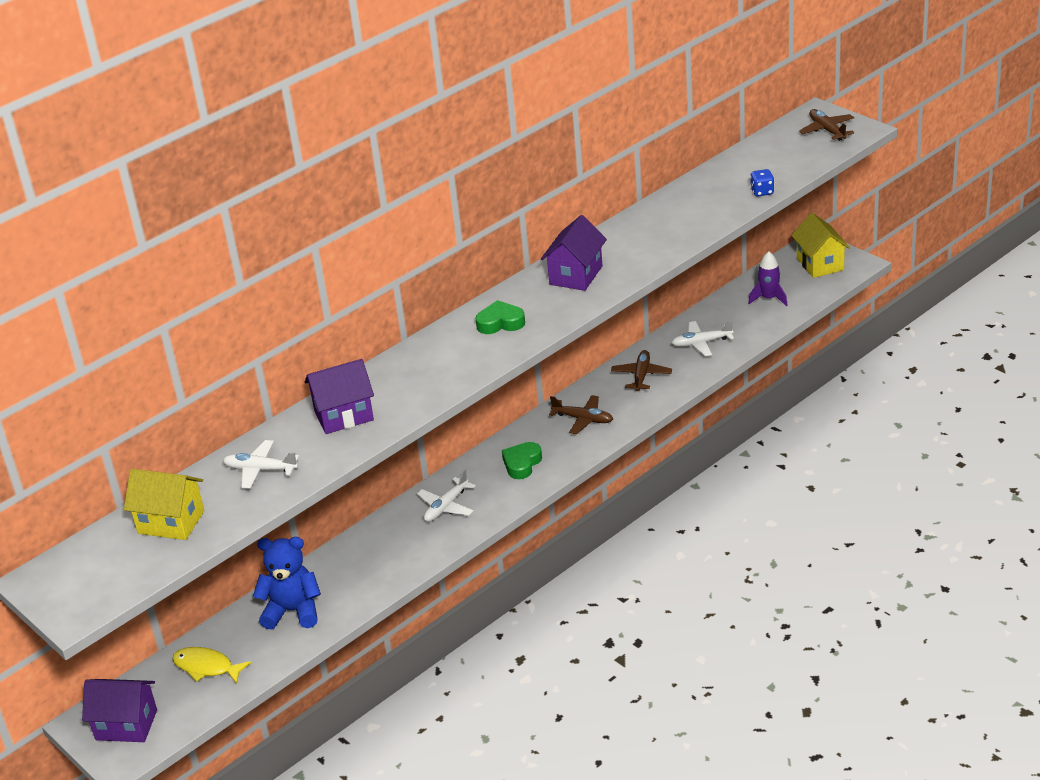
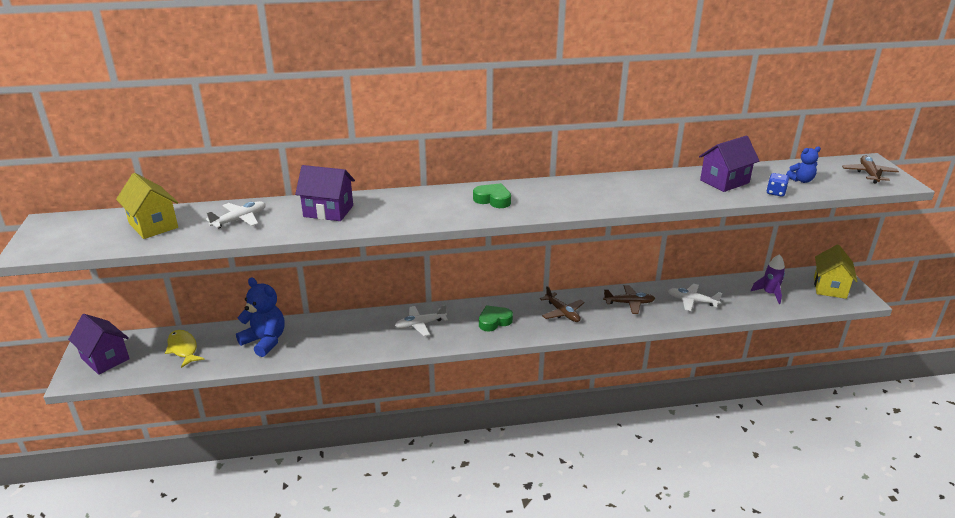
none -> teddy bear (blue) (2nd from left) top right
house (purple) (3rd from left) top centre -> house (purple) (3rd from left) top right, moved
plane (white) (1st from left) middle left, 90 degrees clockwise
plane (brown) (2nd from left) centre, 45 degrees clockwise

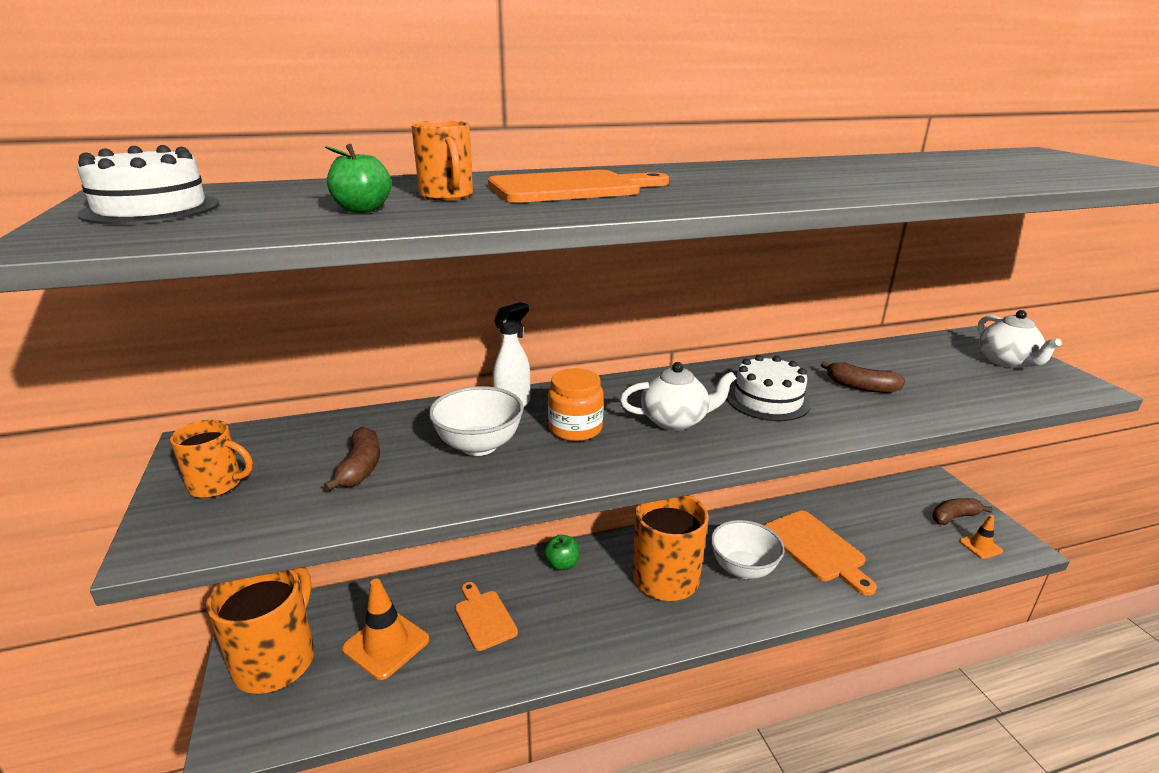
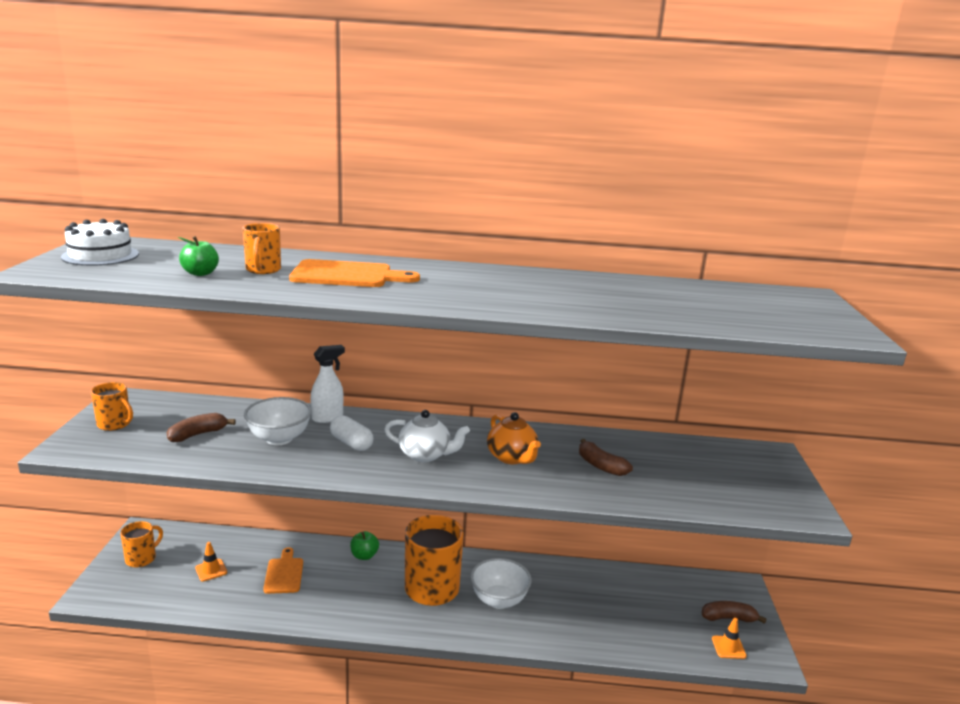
cutting board (orange) (3rd from left) bottom right -> none
teapot (white) (2nd from left) middle right -> none
jar (orange) centre -> capsule (white) centre
cake (white) (2nd from left) centre -> teapot (orange) centre
banana (brown) (1st from left) middle left, 150 degrees counterclockwise
mug (orange) (2nd from left) bottom left, x0.52
traffic cone (orange) (1st from left) bottom left, x0.55

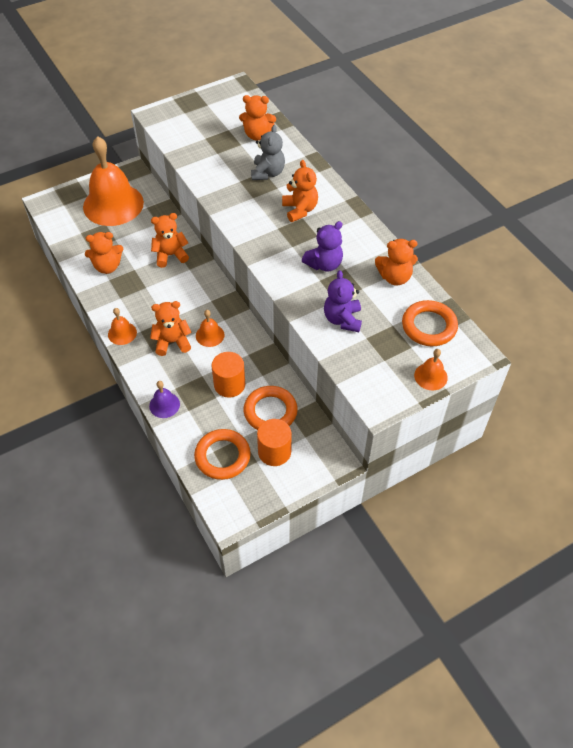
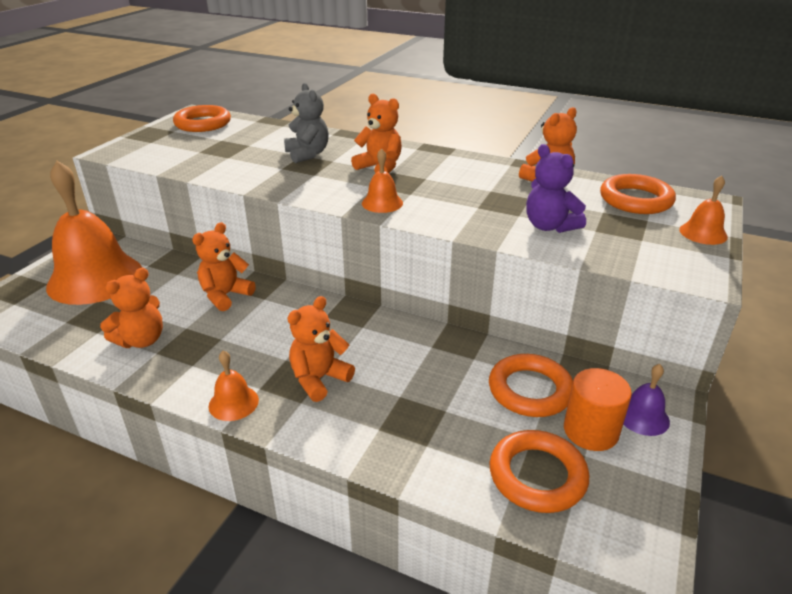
cylinder (orange) (1st from left) centre -> none
teddy bear (orange) (4th from left) top centre -> none
teddy bear (purple) (1st from left) top centre -> none
none -> ring (orange) (1st from left) top left
bell (purple) middle left -> bell (purple) bottom right, moved
bell (orange) (3rd from left) centre -> bell (orange) (3rd from left) top centre, moved

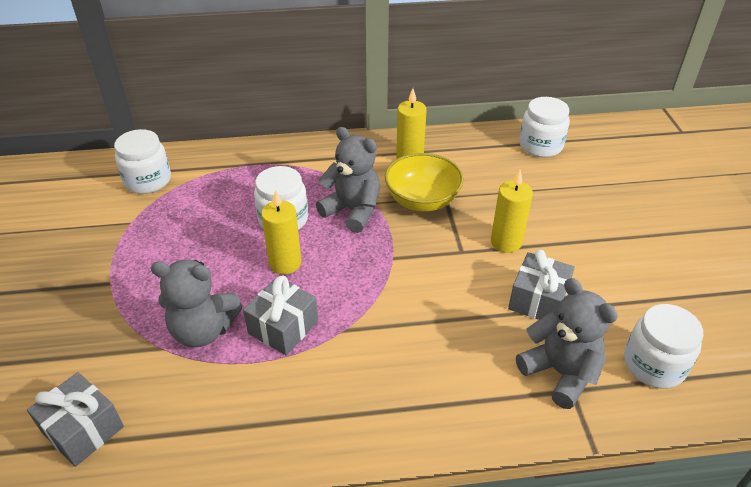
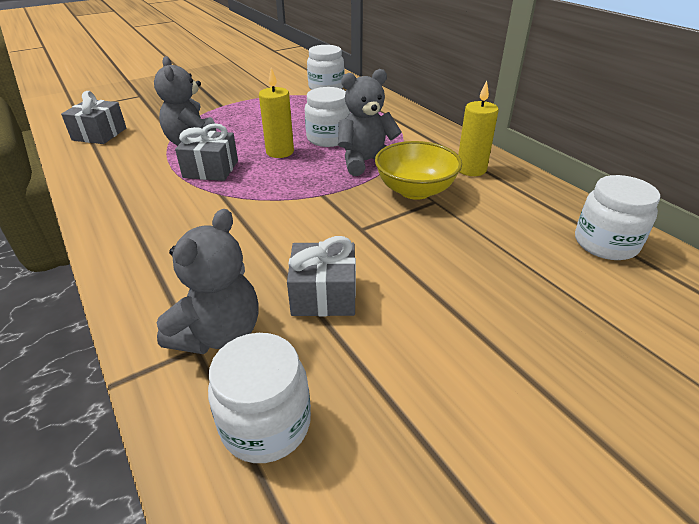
candle (yellow) (3rd from left) middle right -> none
teddy bear (grey) (2nd from left in the first image) centre -> teddy bear (grey) (3rd from left) top centre, 120 degrees counterclockwise

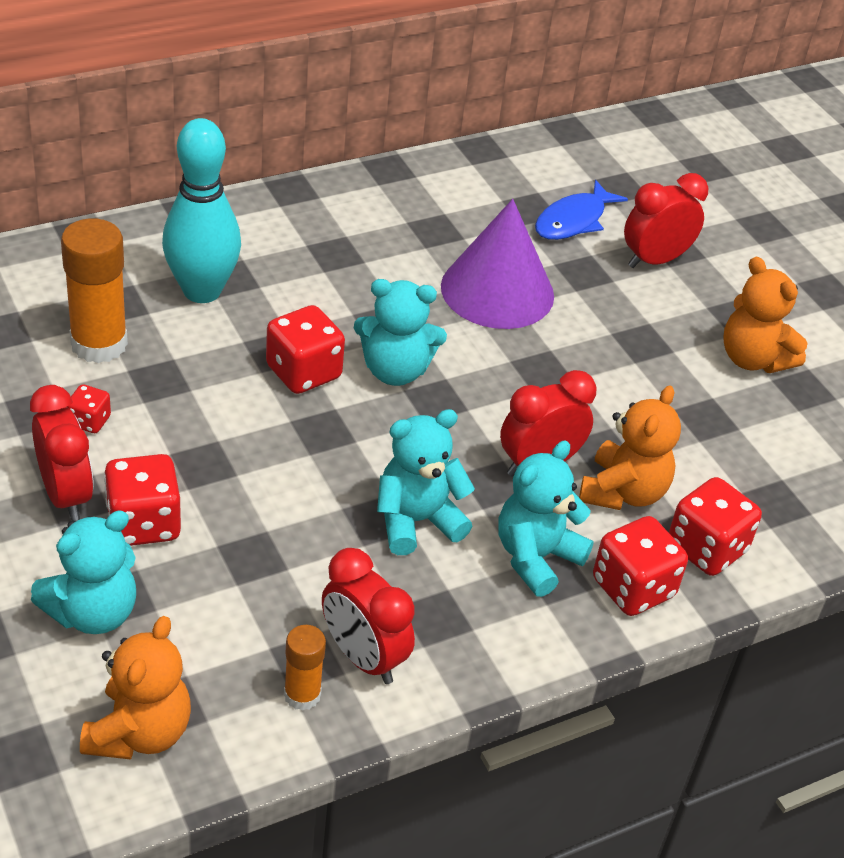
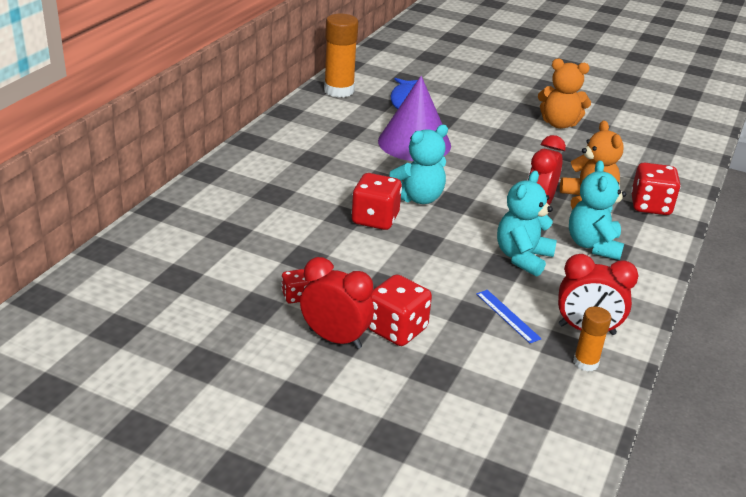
teddy bear (turquoise) (1st from left) bottom left -> none
teddy bear (orange) (1st from left) bottom left -> none
bowling pin (turquoise) top left -> none
dice (red) (4th from left) middle right -> none
clock (red) (4th from left) top right -> none
none -> ruler (blue) middle right
glue stick (orange) (1st from left) middle left -> glue stick (orange) (1st from left) top centre, moved

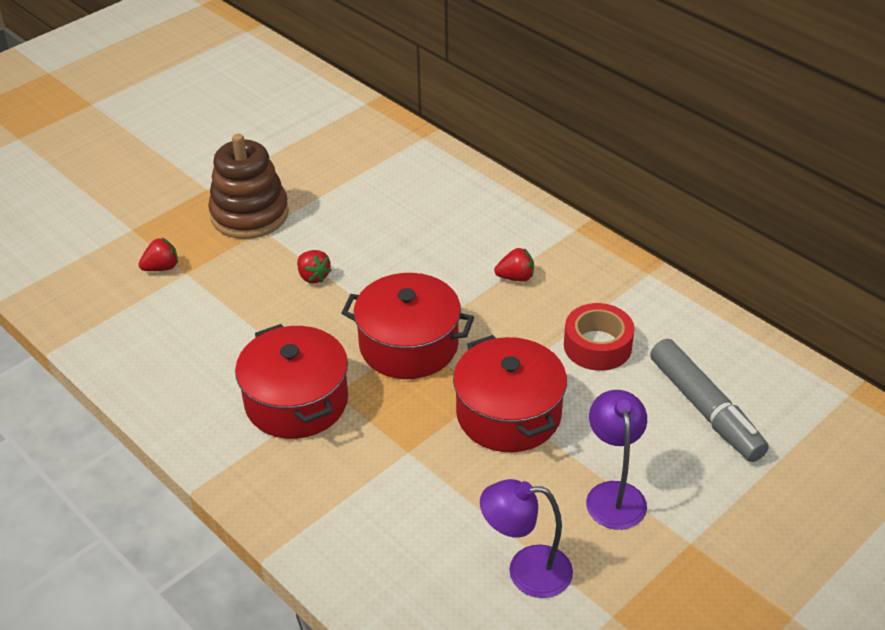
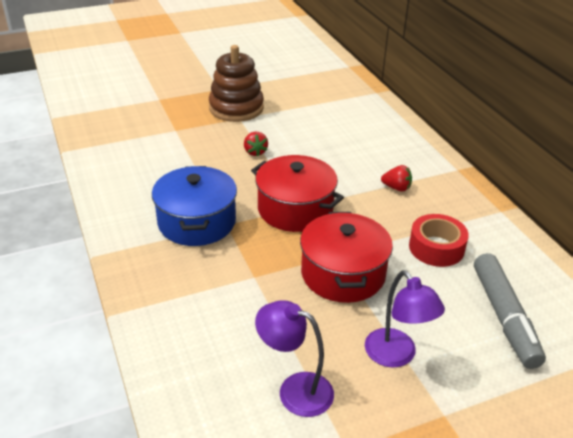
strawberry (red) (1st from left) middle left -> none
pot (red) (1st from left) middle left -> pot (blue) centre
lamp (purple) (2nd from left) bottom right, 135 degrees clockwise

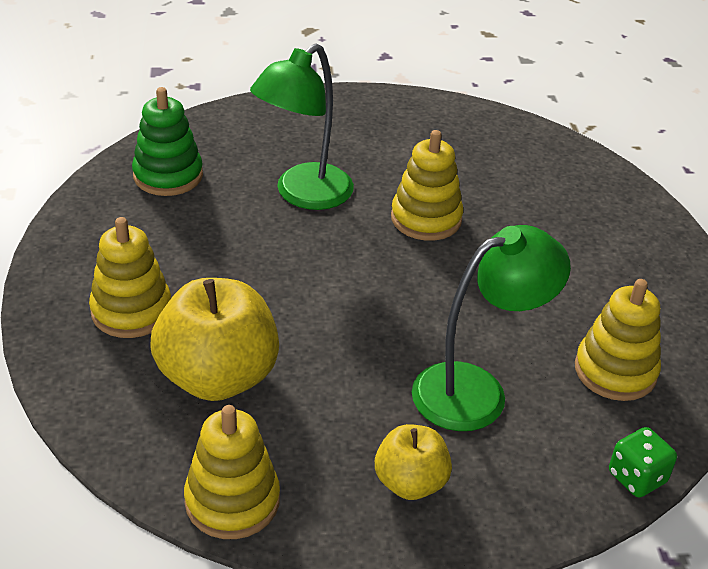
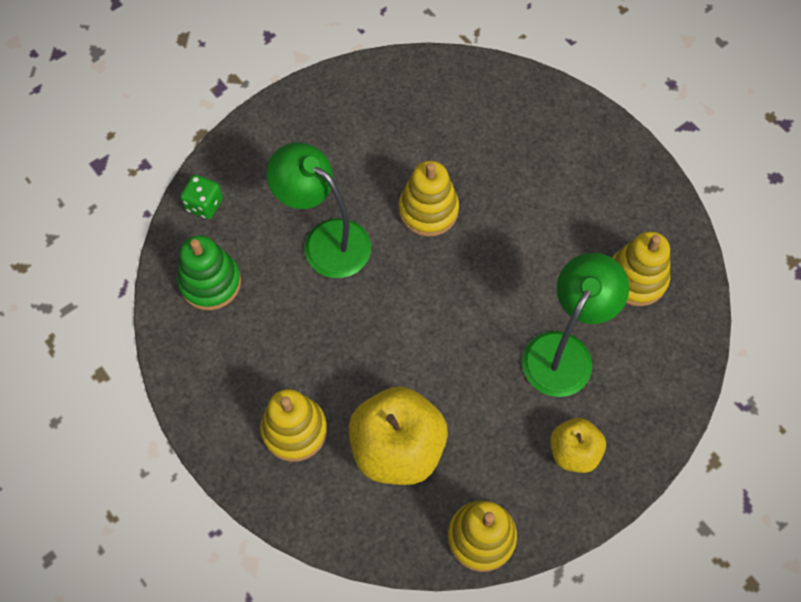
dice (green) bottom right -> dice (green) top left, moved
lamp (green) (1st from left) top centre -> lamp (green) (1st from left) centre, 120 degrees clockwise

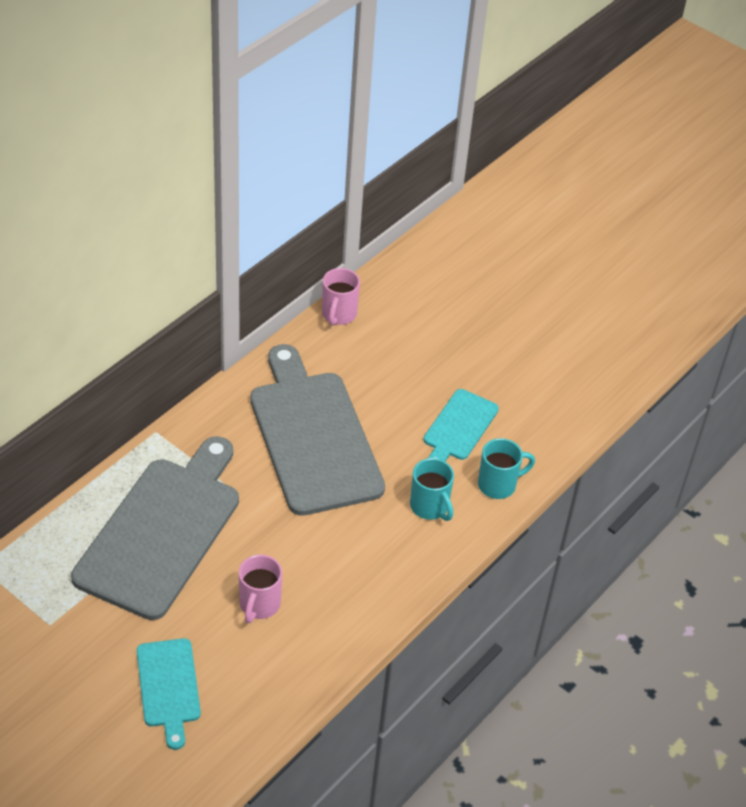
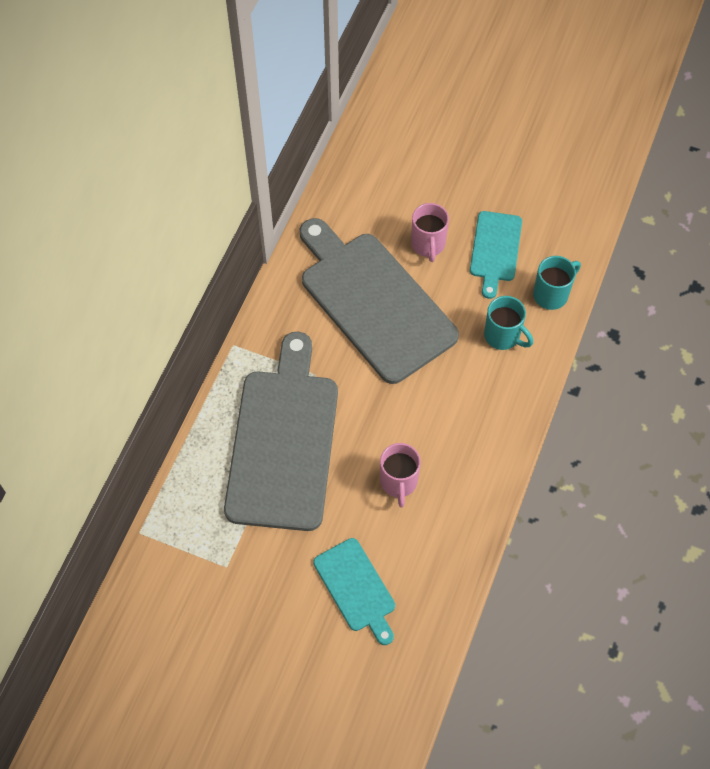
mug (pink) (2nd from left) centre -> mug (pink) (2nd from left) top centre, moved

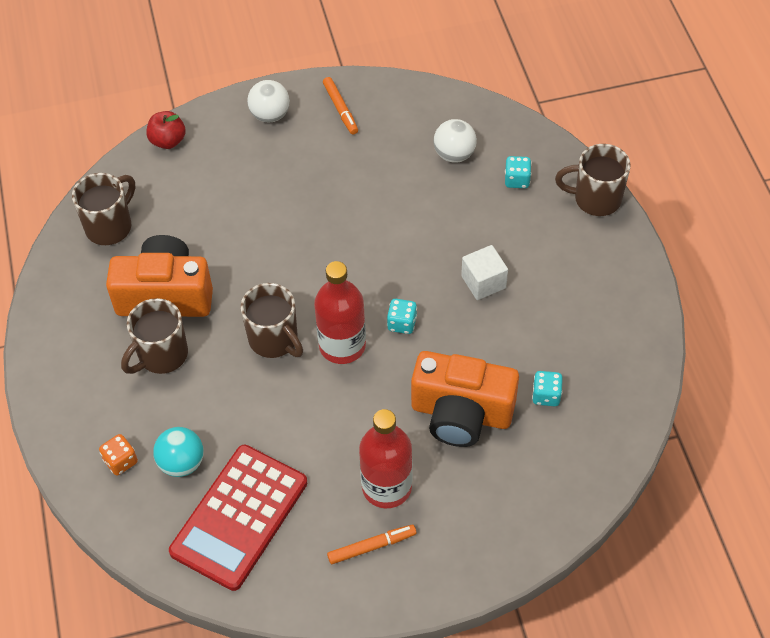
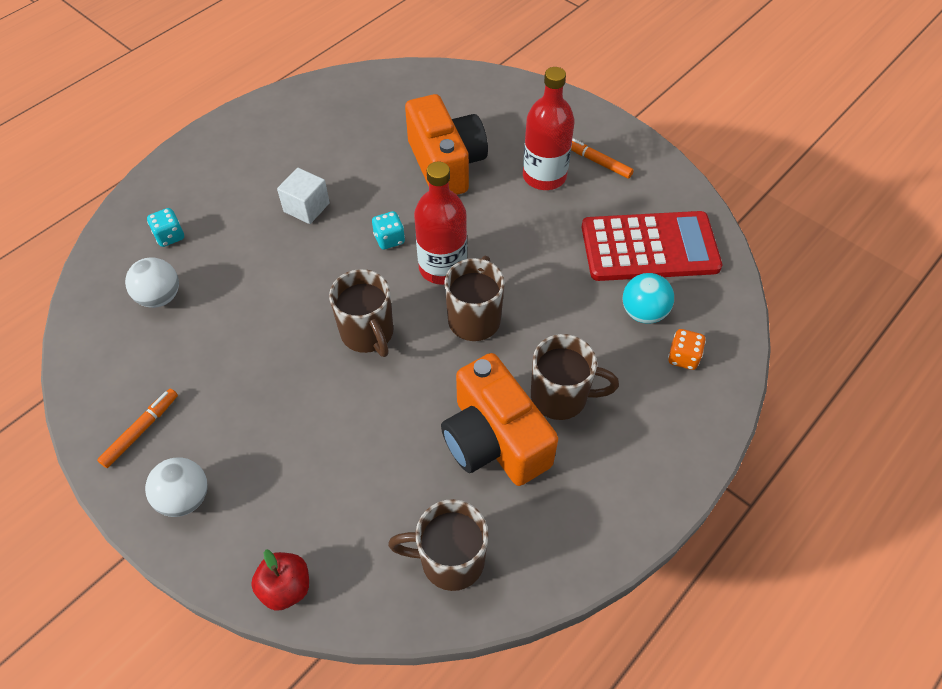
dice (turquoise) (3rd from left) middle right -> none
mug (brown) (4th from left in the first image) top right -> mug (brown) (1st from left) centre, moved

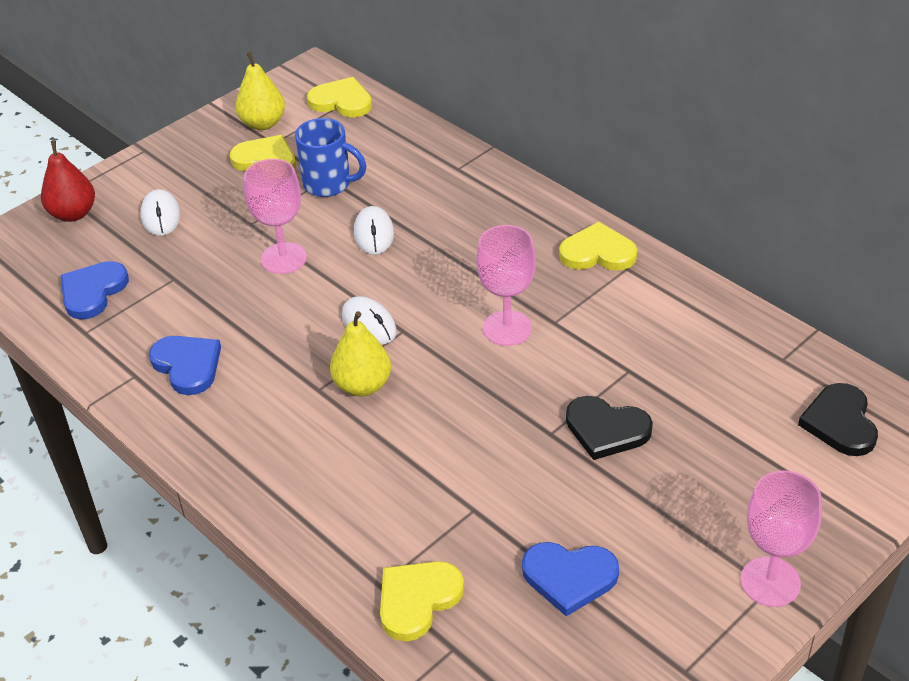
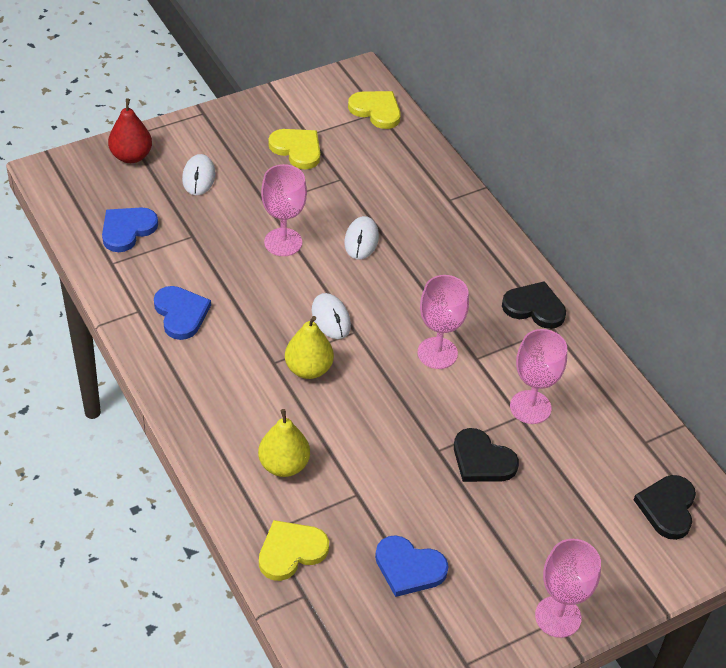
mug (blue) top centre -> none
none -> goblet (pink) (3rd from left) middle right
pear (yellow) (1st from left) top left -> pear (yellow) (1st from left) centre, moved
heart (yellow) (4th from left) centre -> heart (black) (2nd from left) middle right

